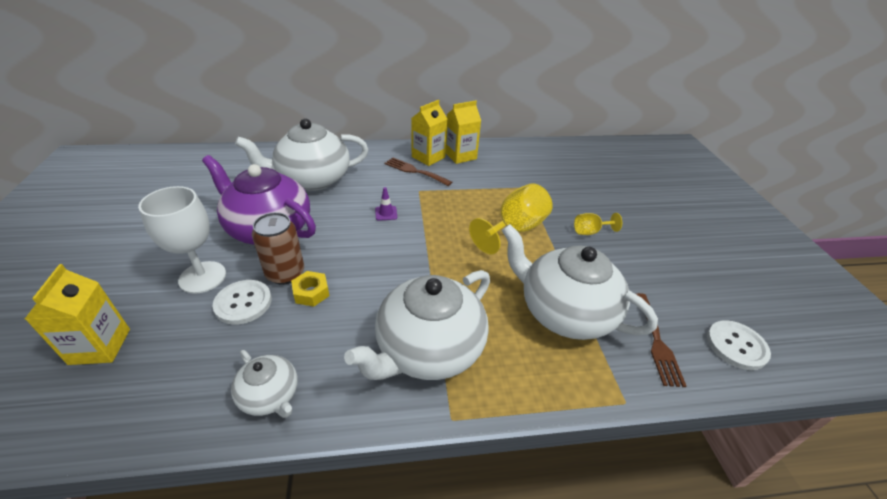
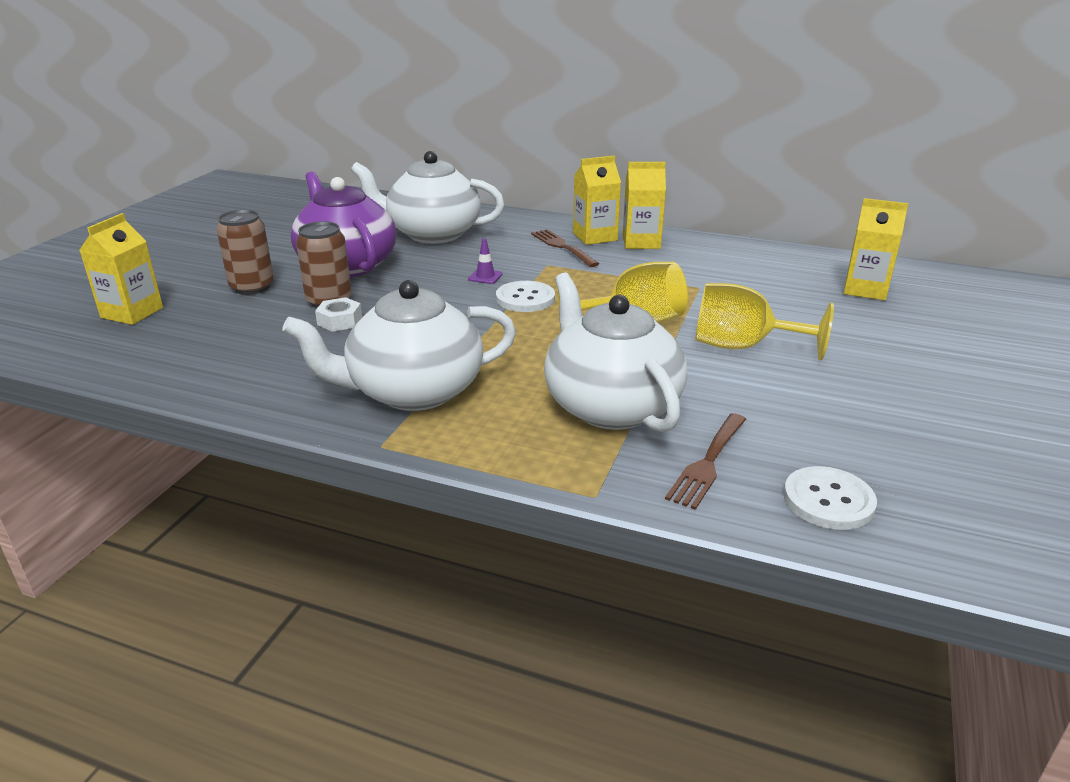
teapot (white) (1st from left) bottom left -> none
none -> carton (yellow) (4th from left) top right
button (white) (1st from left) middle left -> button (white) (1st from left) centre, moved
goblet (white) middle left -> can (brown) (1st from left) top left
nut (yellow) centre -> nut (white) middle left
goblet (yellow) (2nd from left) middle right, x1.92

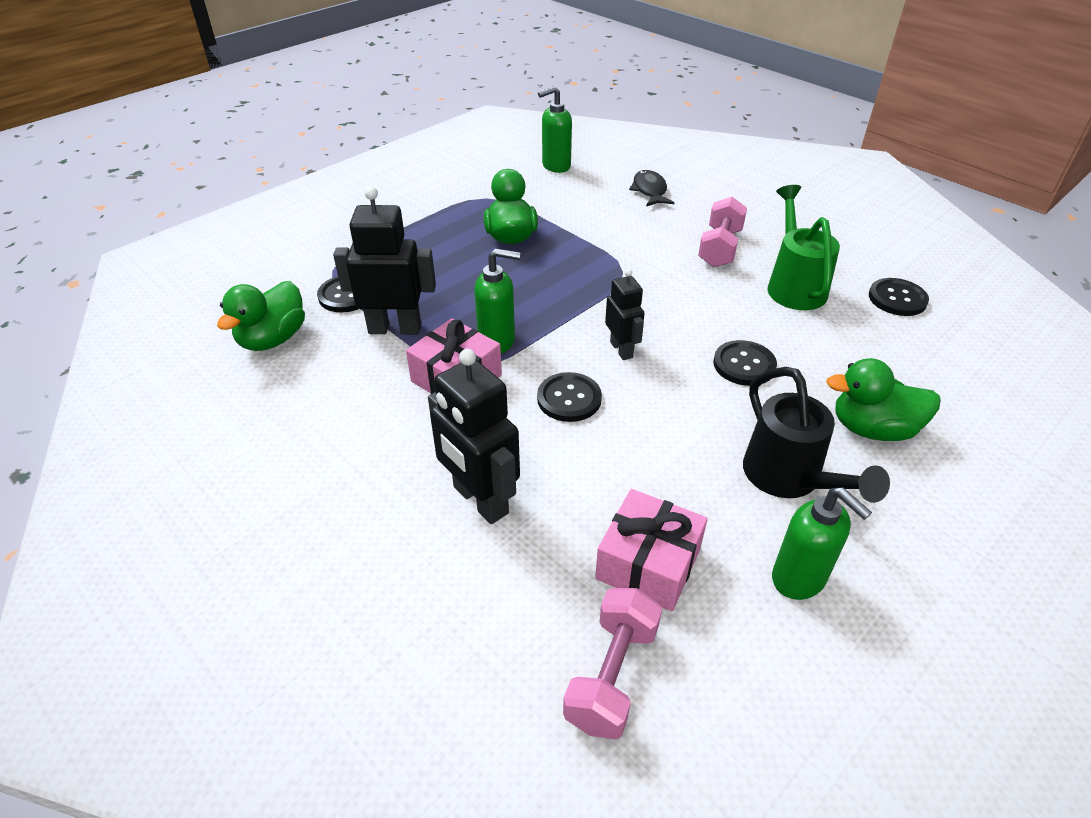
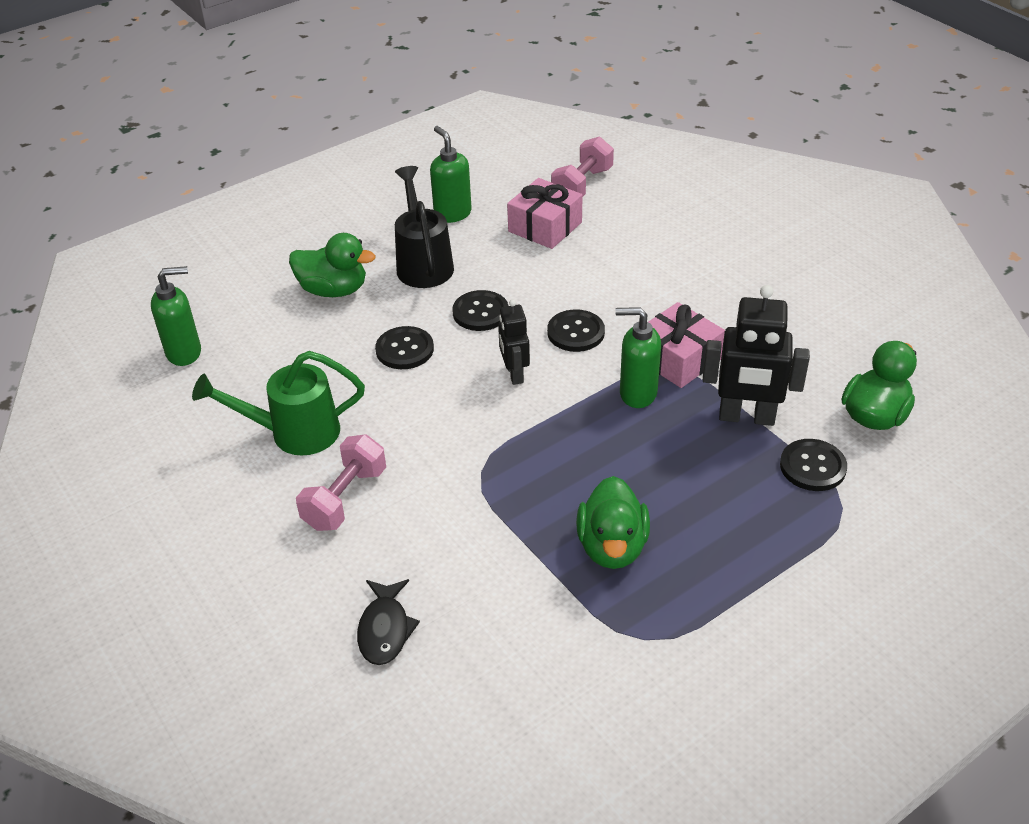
robot (black) (2nd from left) centre -> none
soap dispenser (green) (2nd from left in the first image) top centre -> soap dispenser (green) (1st from left) middle left, moved
button (black) (4th from left in the first image) middle right -> button (black) (2nd from left) centre, moved
watering can (green) top right -> watering can (green) middle left, 75 degrees clockwise

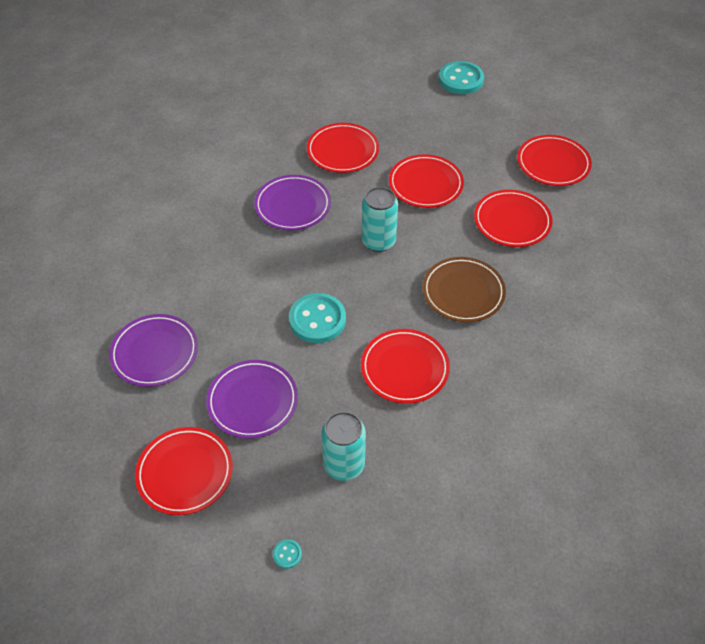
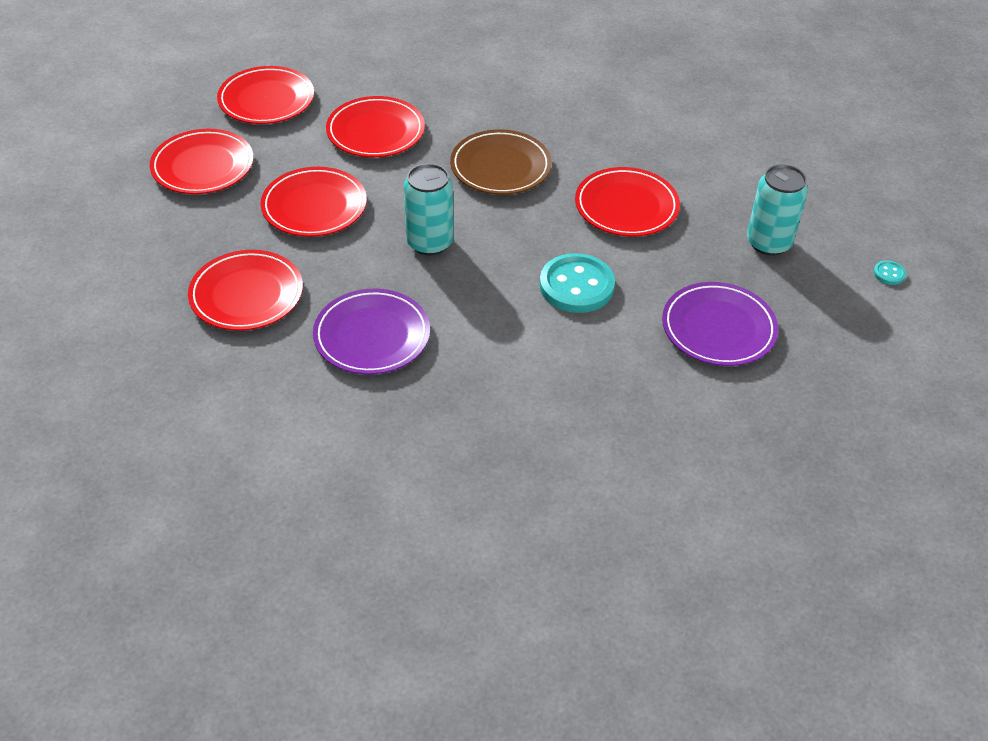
plate (purple) (1st from left) middle left -> none
button (turquoise) (3rd from left) top centre -> none
plate (red) (1st from left) bottom left -> plate (red) (1st from left) top left, moved

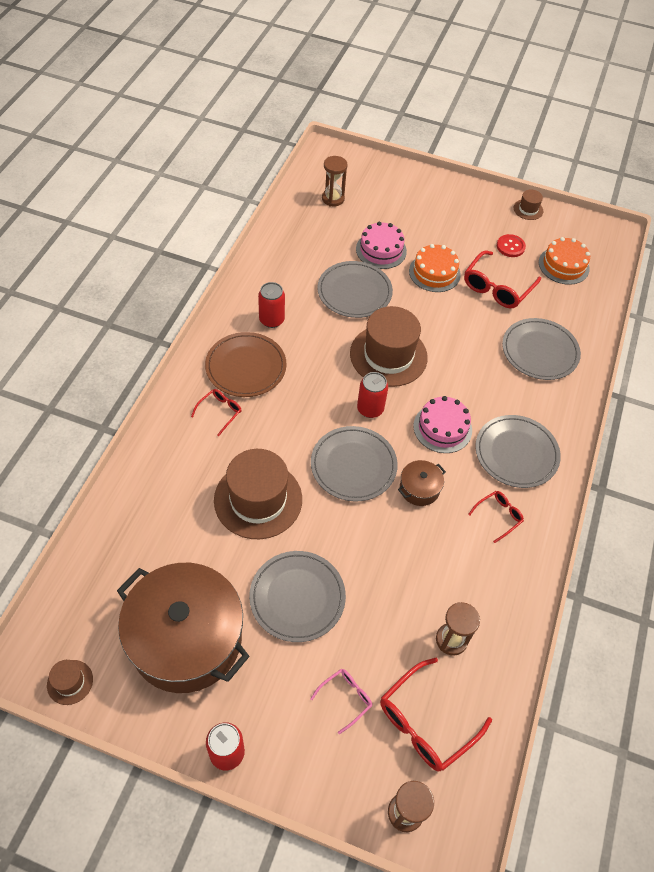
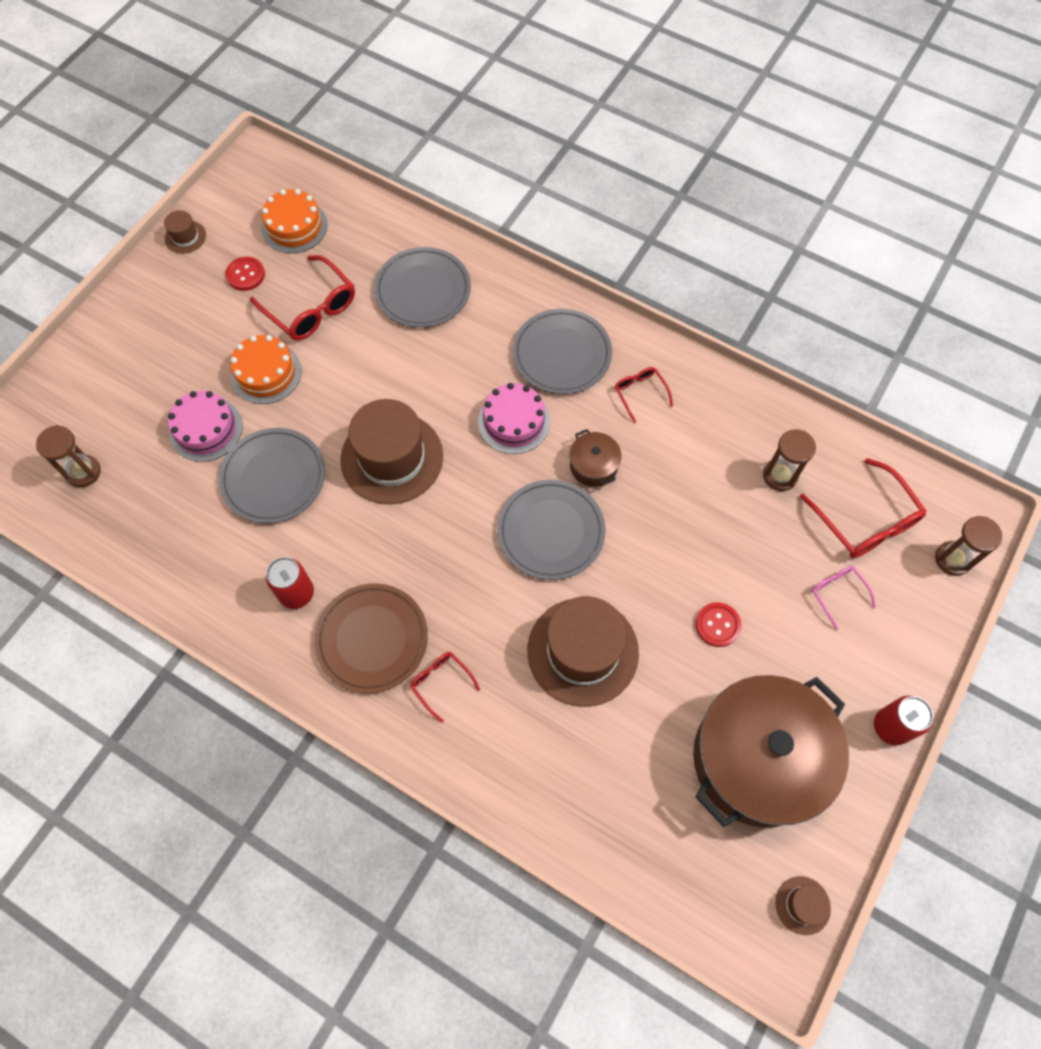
can (red) (3rd from left) centre -> none
plate (grey) (1st from left) bottom centre -> button (red) (2nd from left) middle right

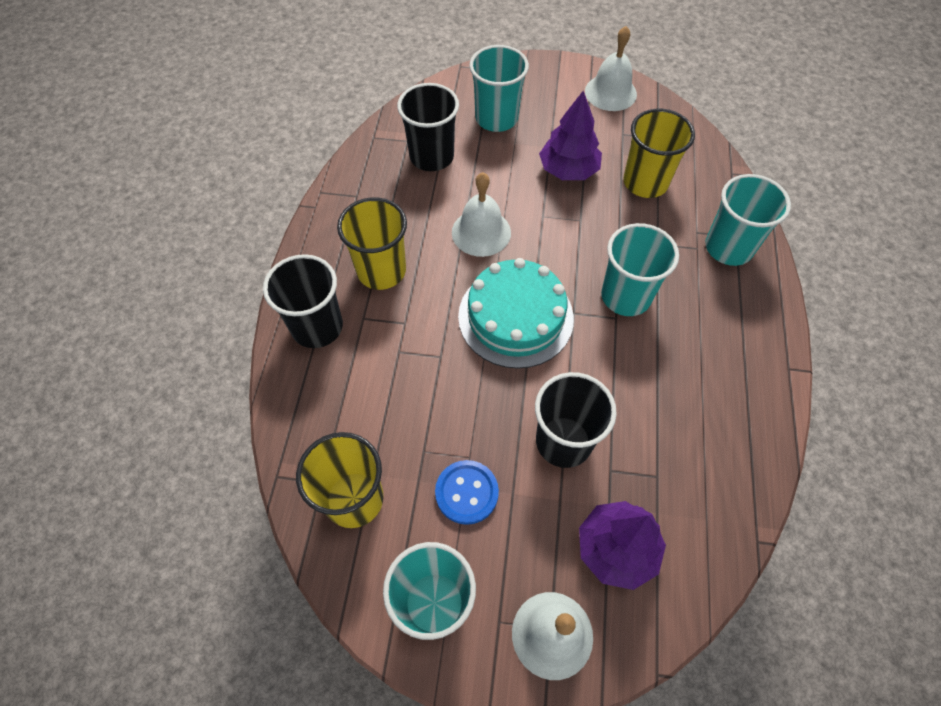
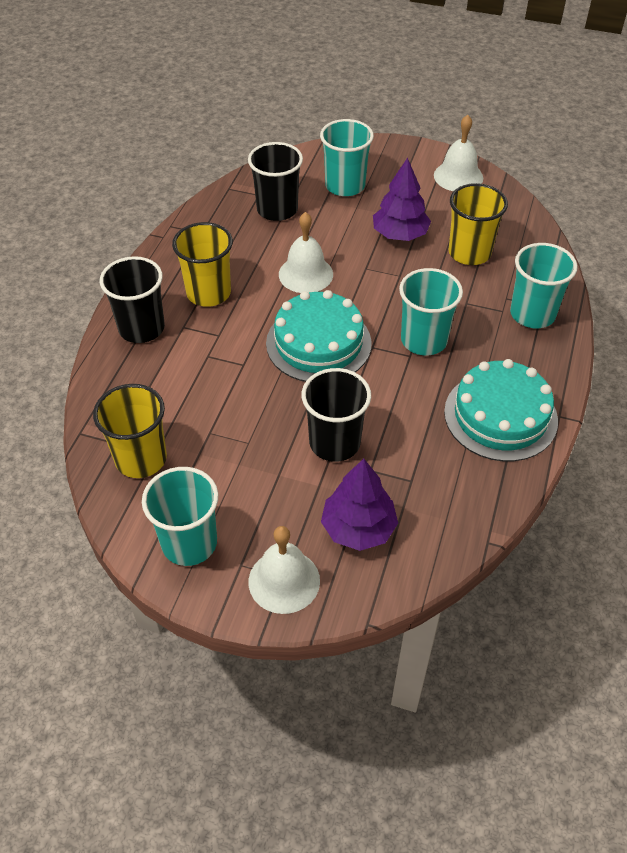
button (blue) bottom centre -> none
none -> cake (turquoise) (2nd from left) middle right

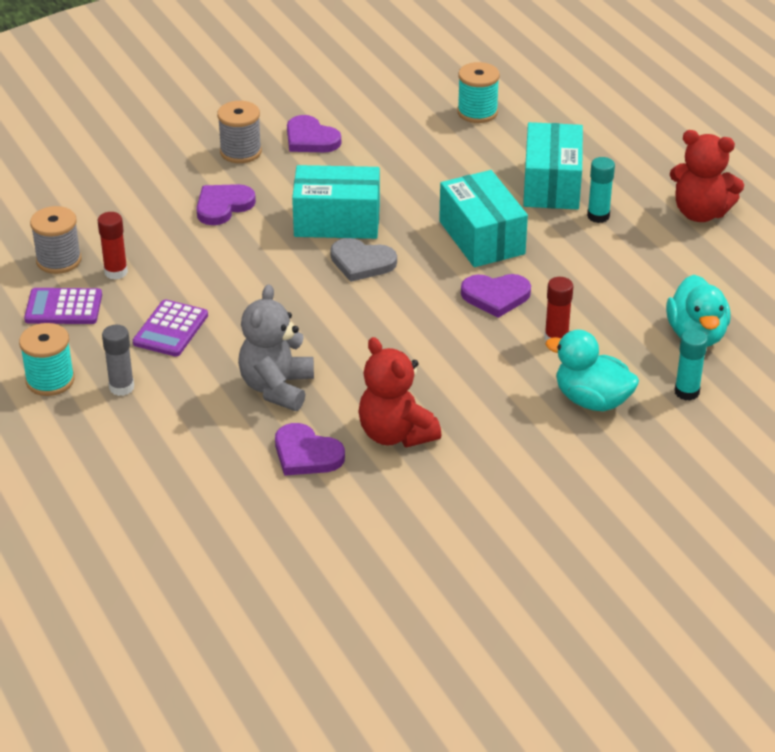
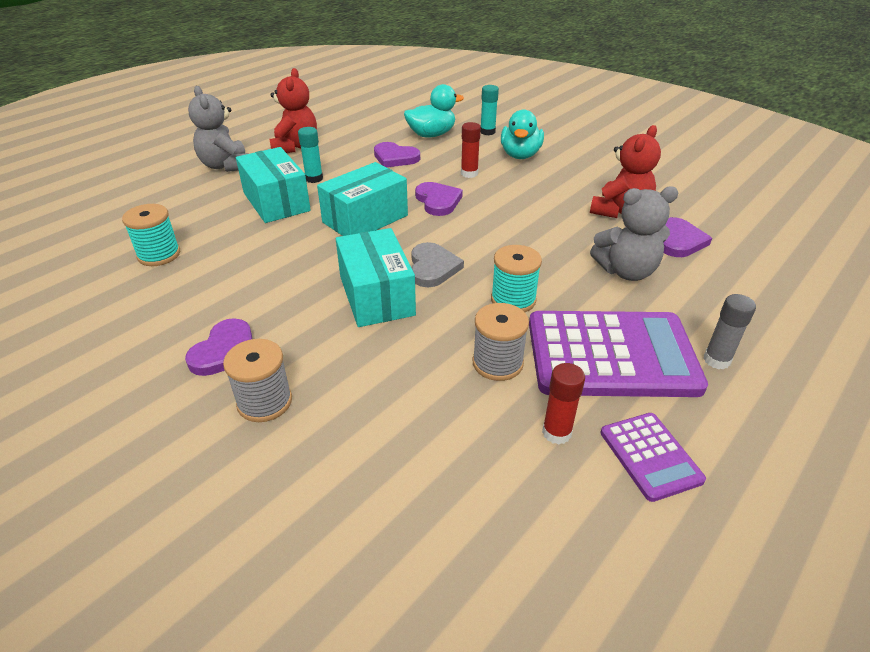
none -> teddy bear (grey) (1st from left) top left
spool (turquoise) (1st from left in the first image) middle left -> spool (turquoise) (2nd from left) centre, moved
spool (grey) (1st from left in the first image) top left -> spool (grey) (2nd from left) centre, moved
heart (purple) (1st from left in the first image) top left -> heart (purple) (2nd from left) top centre, moved
box (turquoise) (3rd from left in the first image) top right -> box (turquoise) (1st from left) top left, 75 degrees clockwise
calculator (purple) (2nd from left in the first image) middle left -> calculator (purple) (1st from left) middle right, x2.02

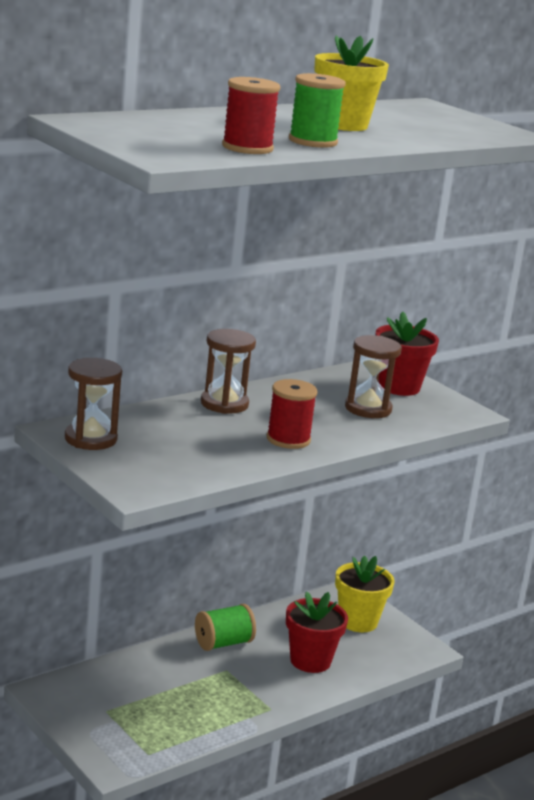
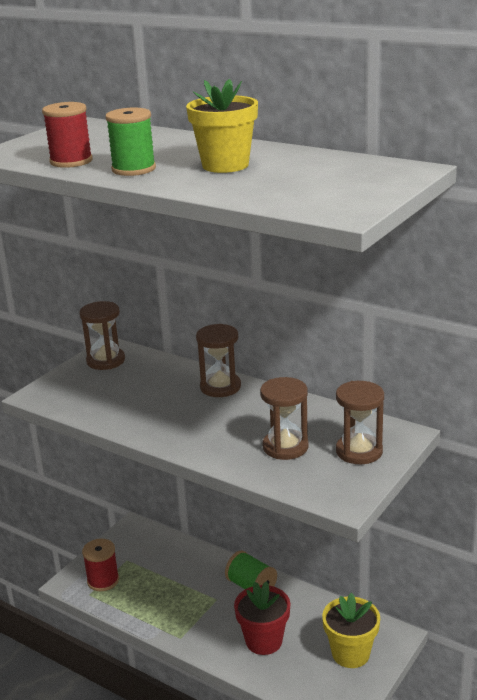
spool (red) (2nd from left) centre -> spool (red) (2nd from left) bottom left, moved
flower pot (red) (2nd from left) middle right -> hourglass (brown) (4th from left) middle right

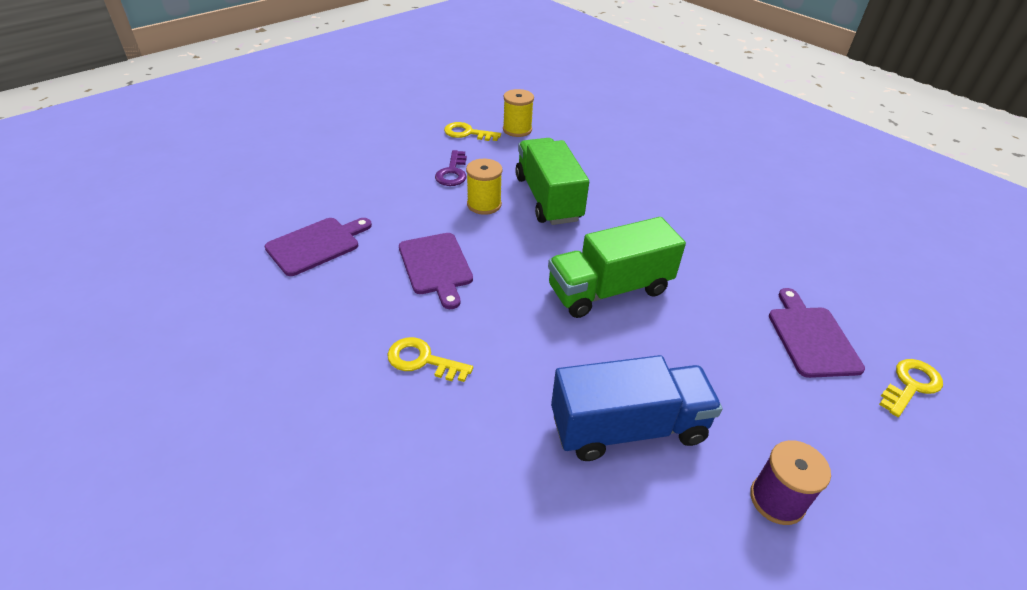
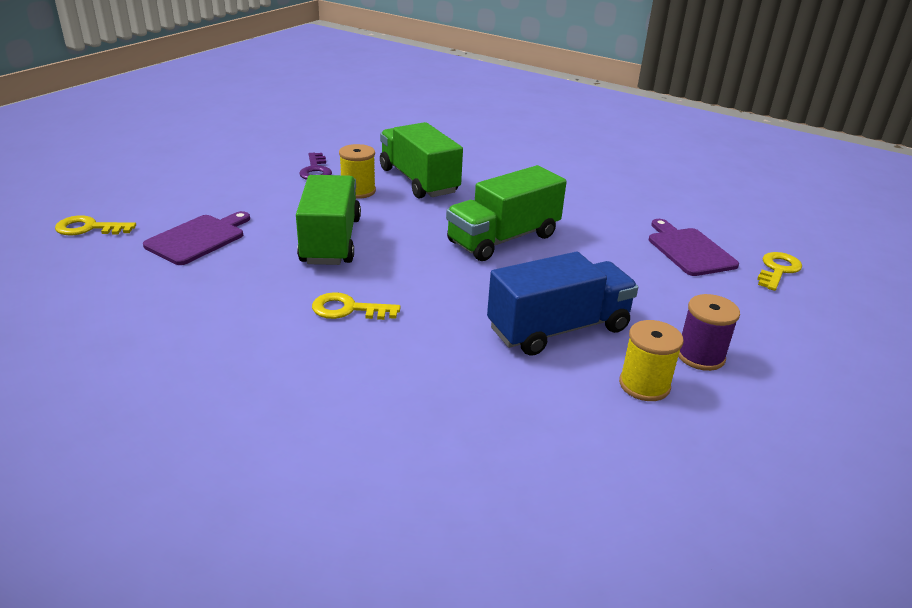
key (yellow) (2nd from left in the first image) top centre -> key (yellow) (1st from left) middle left, moved
spool (yellow) (2nd from left) top centre -> spool (yellow) (2nd from left) middle right, moved
cutting board (purple) (2nd from left) centre -> truck (green) (1st from left) centre

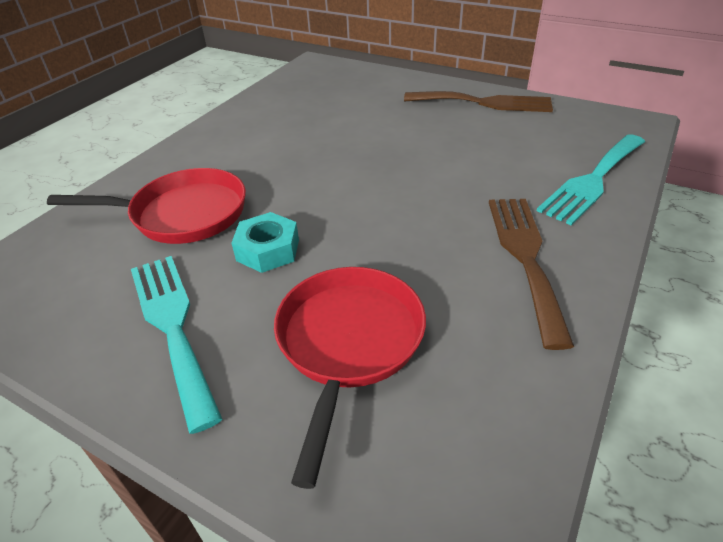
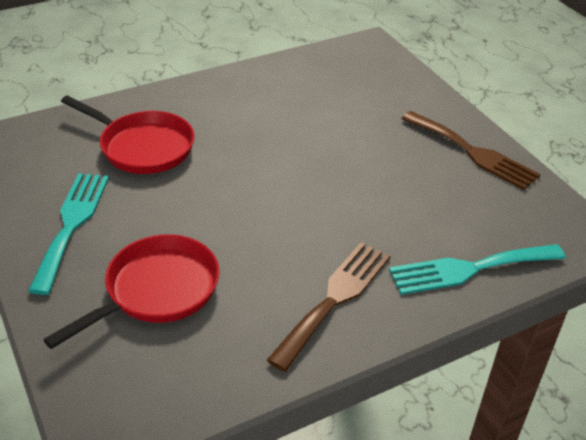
nut (turquoise) centre -> none

